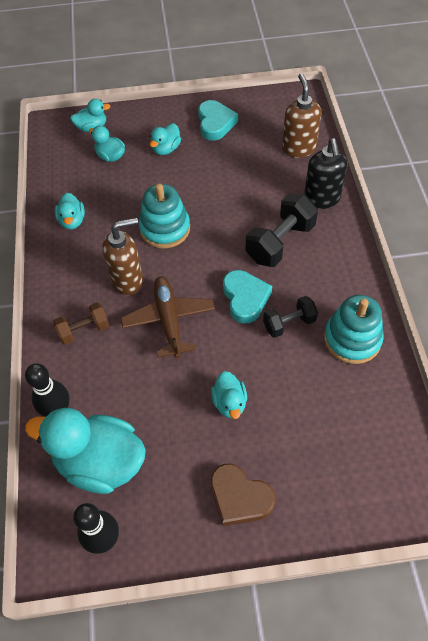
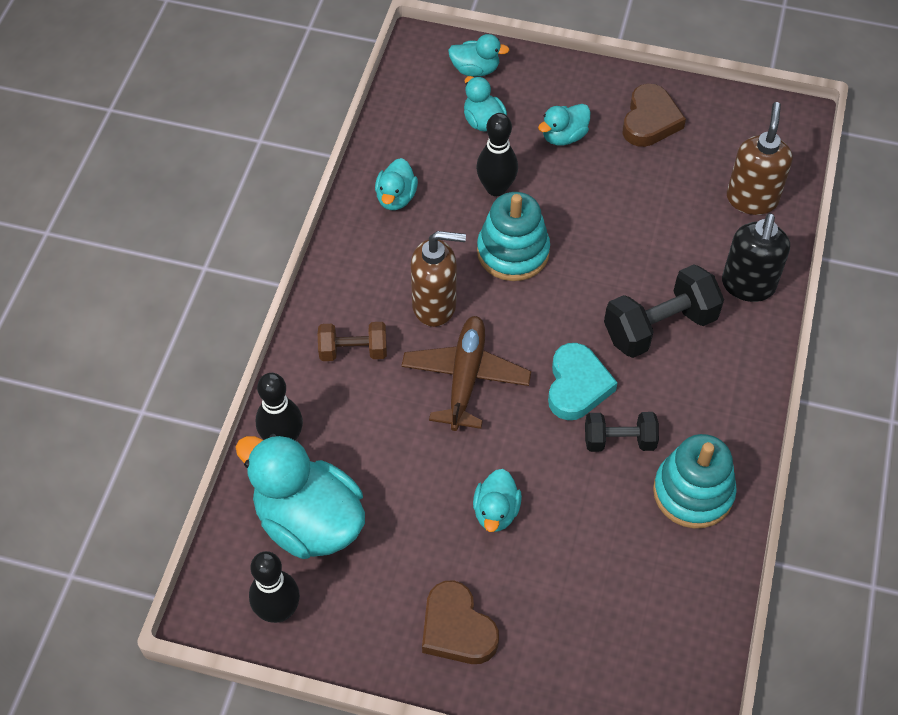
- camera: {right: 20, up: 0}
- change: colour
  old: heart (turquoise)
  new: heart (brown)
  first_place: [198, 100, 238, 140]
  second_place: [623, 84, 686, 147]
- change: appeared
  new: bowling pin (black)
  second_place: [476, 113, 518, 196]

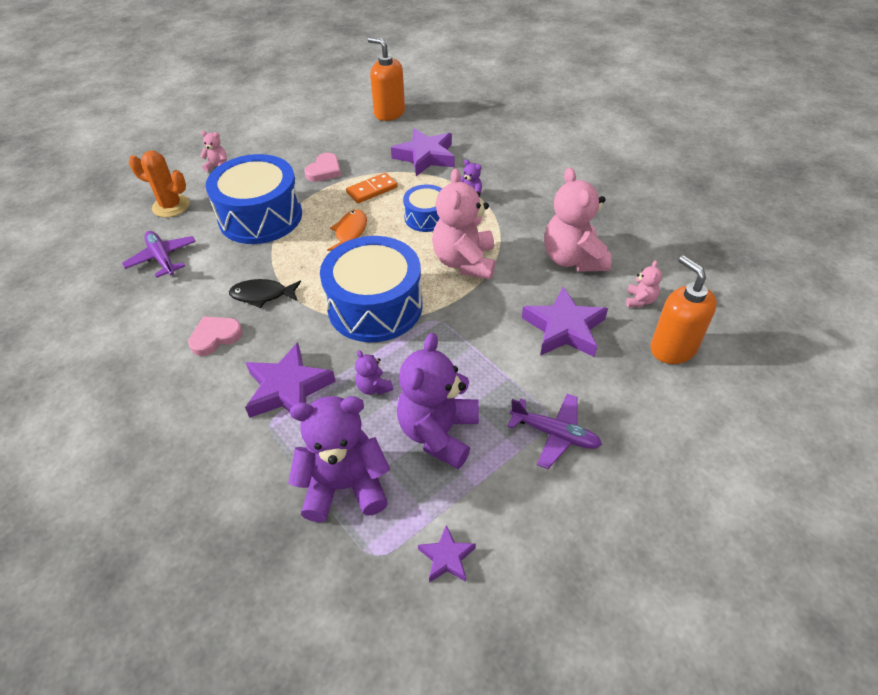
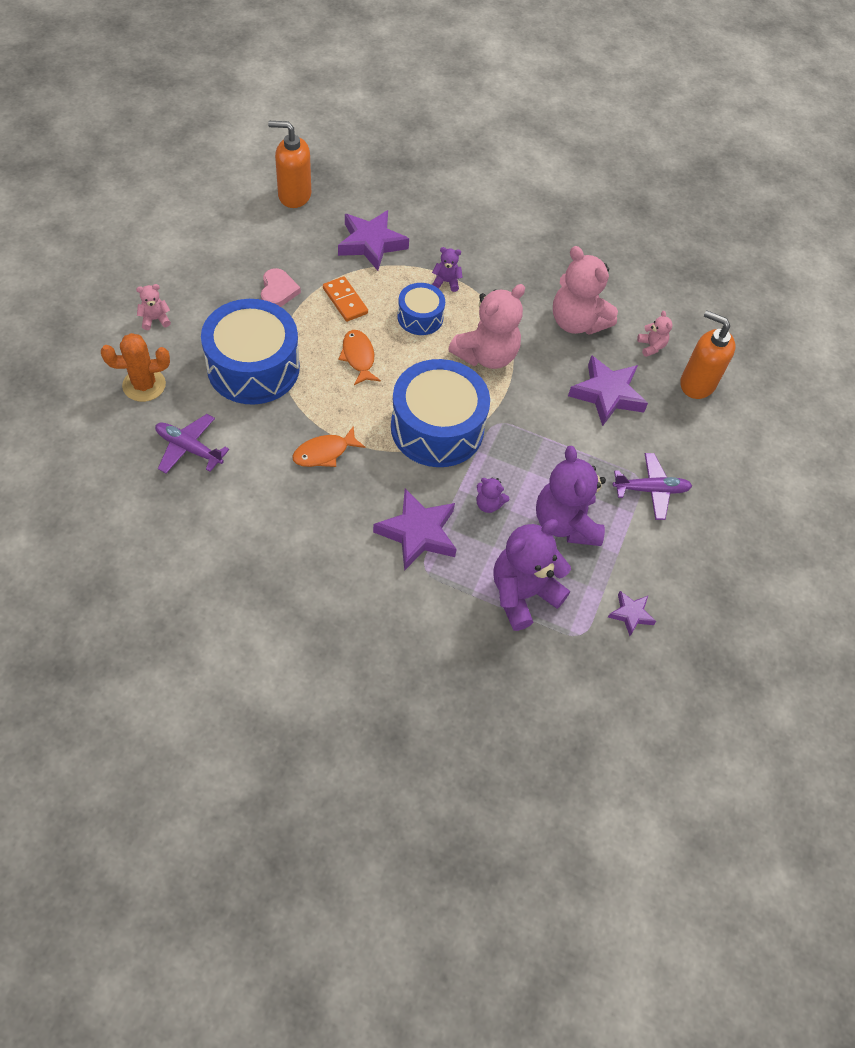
- camera: {right: -35, up: 10}
- change: spun
  old: teddy bear (pink)
  first_place: [432, 168, 495, 279]
  second_place: [448, 284, 525, 369]
  degrees: -105
- change: spun
  old: domino (orange)
  first_place: [346, 173, 397, 203]
  second_place: [323, 276, 368, 322]
  degrees: -60
- change: colour
  old: fish (black)
  new: fish (orange)
  first_place: [229, 279, 301, 308]
  second_place: [292, 426, 365, 467]
- change: missing
  old: heart (pink)
  first_place: [188, 316, 243, 356]

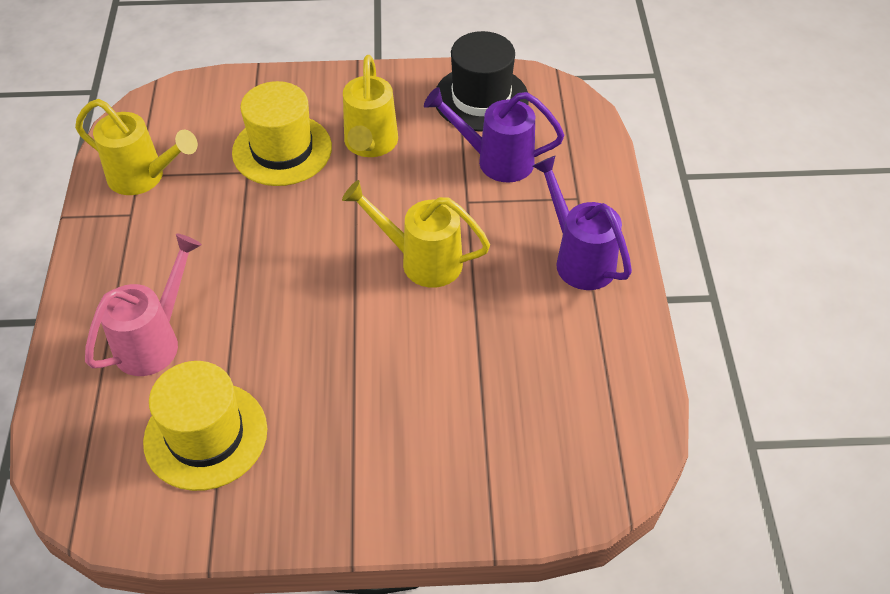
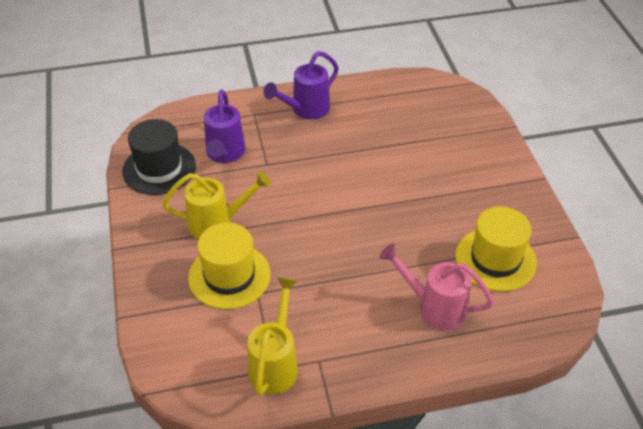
- camera: {right: -100, up: -5}
- change: missing
  old: watering can (yellow)
  first_place: [342, 180, 490, 288]

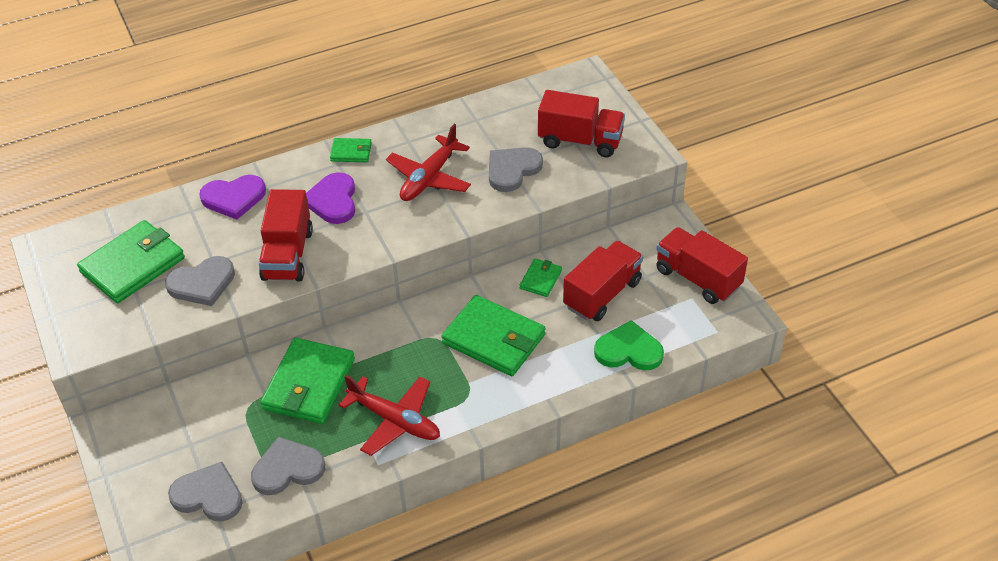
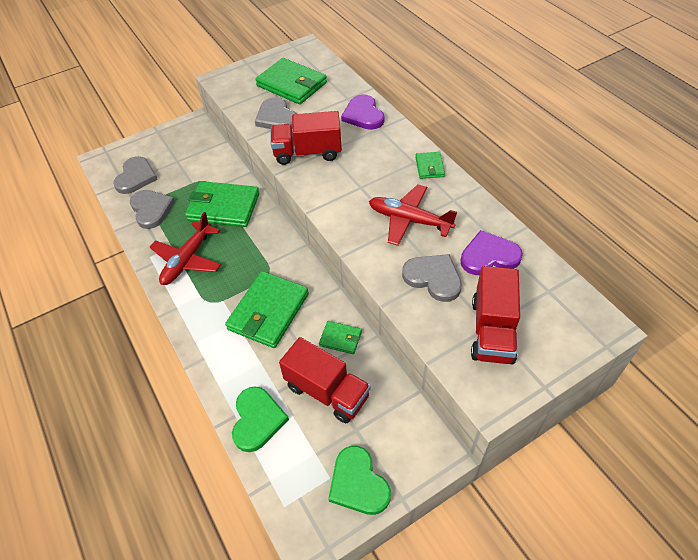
- camera: {right: 85, up: 5}
- change: relocated
  old: heart (purple)
  first_place: [306, 172, 355, 224]
  second_place: [460, 230, 523, 275]
- change: exchanged
  old: truck (red)
  new: heart (green)
  first_place: [656, 227, 748, 304]
  second_place: [328, 446, 391, 515]

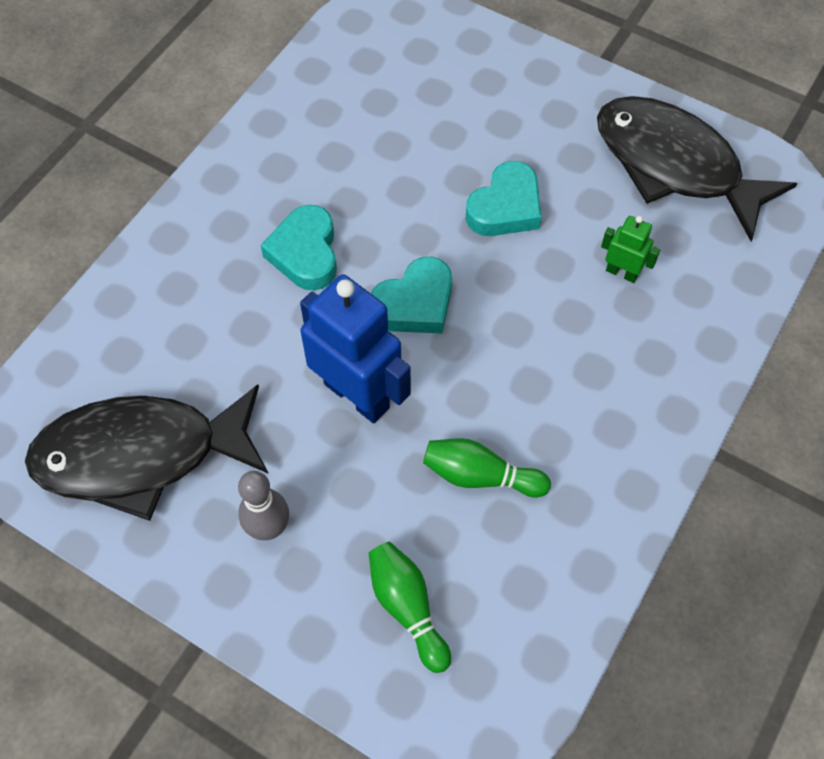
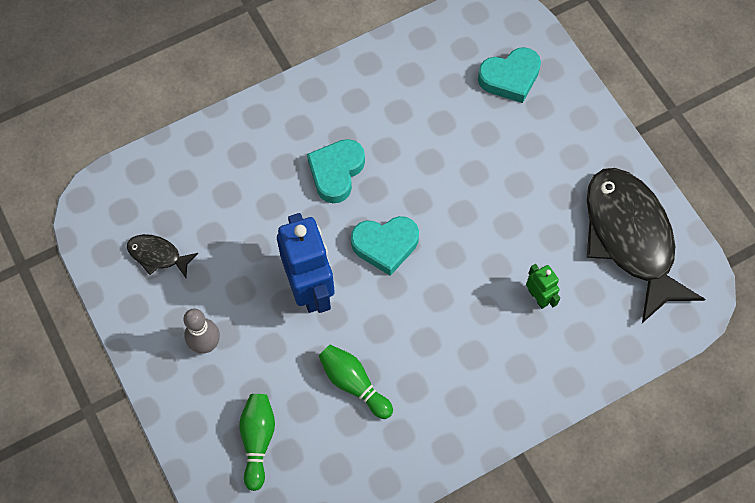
- camera: {right: 30, up: 5}
- change: relocated
  old: heart (turquoise)
  first_place: [466, 161, 542, 236]
  second_place: [478, 47, 541, 103]
- change: size
  old: fish (black)
  first_place: [25, 384, 269, 521]
  second_place: [127, 234, 198, 278]
  factor: 0.43

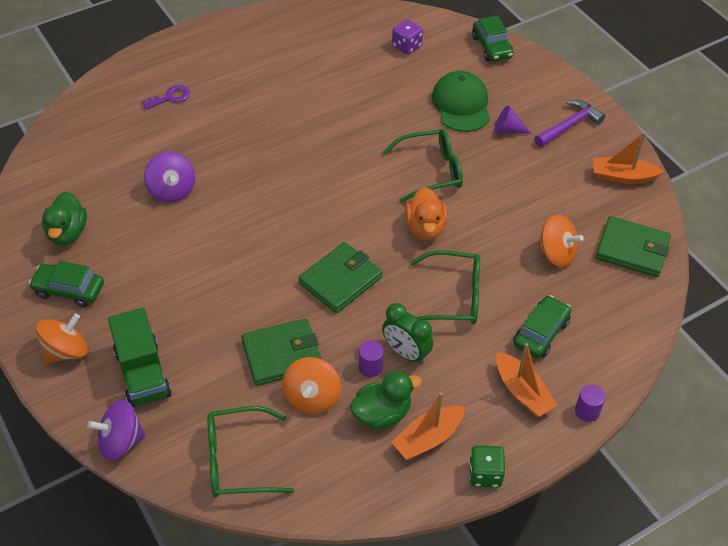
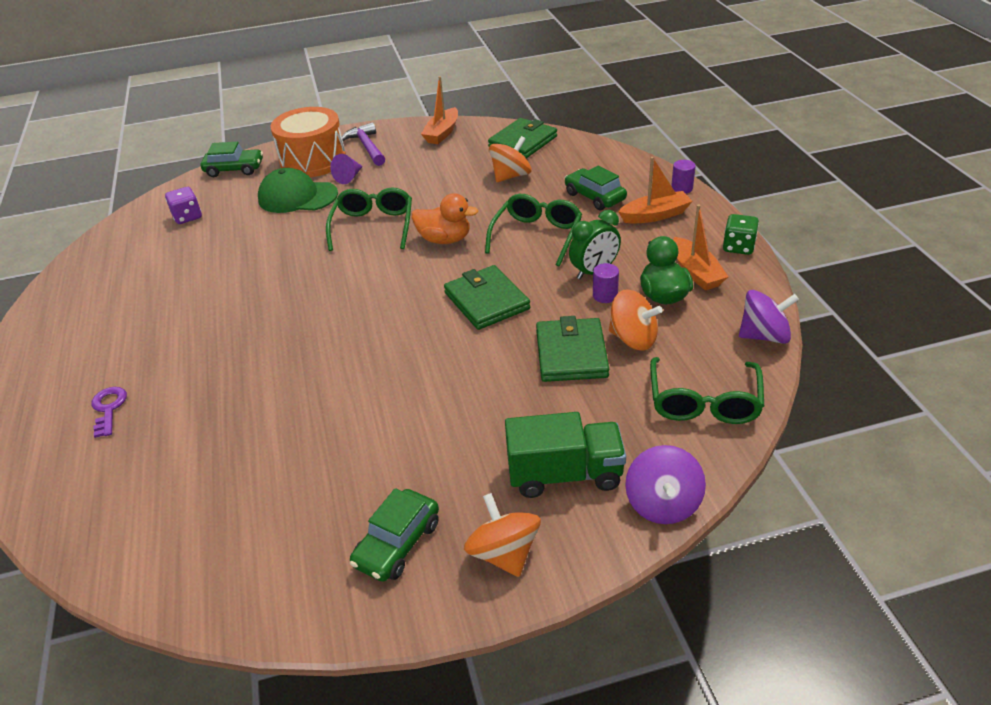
- camera: {right: -70, up: -10}
- change: relocated
  old: spinning top (purple)
  first_place: [144, 151, 195, 203]
  second_place: [739, 290, 799, 344]
- change: missing
  old: duck (green)
  first_place: [42, 192, 87, 245]
- change: appeared
  new: drum (orange)
  second_place: [270, 107, 346, 177]

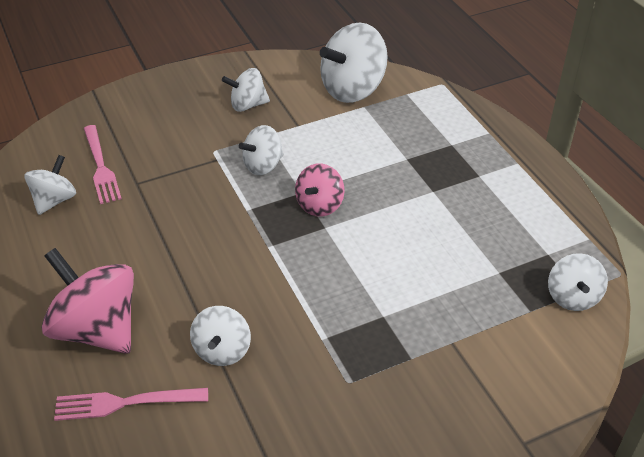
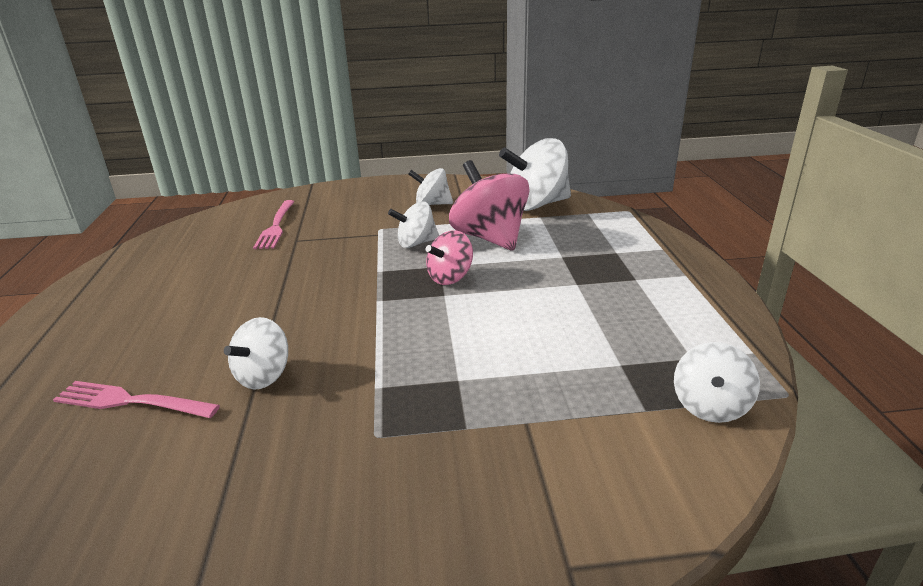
- camera: {right: 20, up: -15}
- change: missing
  old: spinning top (white)
  first_place: [25, 155, 76, 215]
- change: relocated
  old: spinning top (pink)
  first_place: [42, 248, 134, 354]
  second_place: [449, 160, 530, 251]

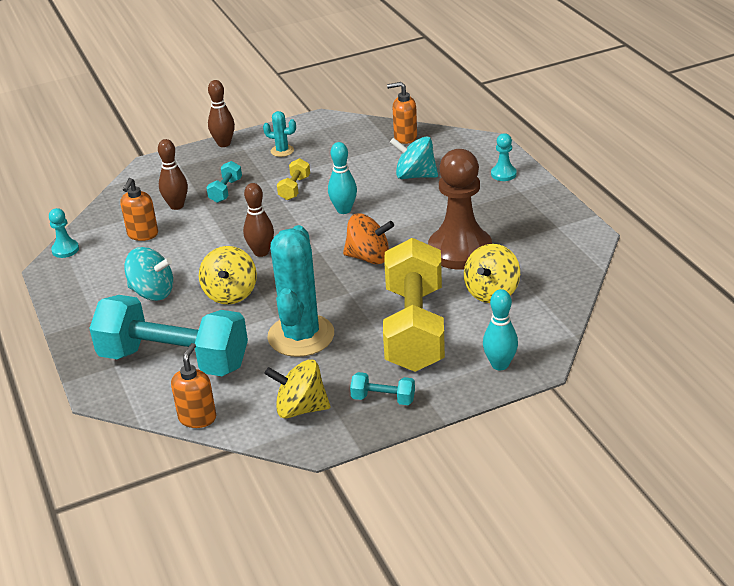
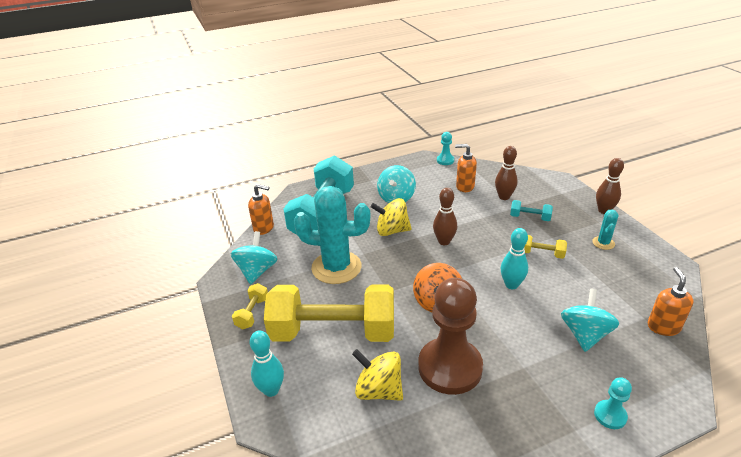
- camera: {right: 90, up: 0}
- change: colour
  old: spinning top (yellow)
  new: spinning top (turquoise)
  first_place: [264, 359, 330, 418]
  second_place: [231, 231, 277, 285]
- change: colour
  old: dumbbell (turquoise)
  new: dumbbell (yellow)
  first_place: [350, 372, 415, 405]
  second_place: [232, 283, 268, 329]

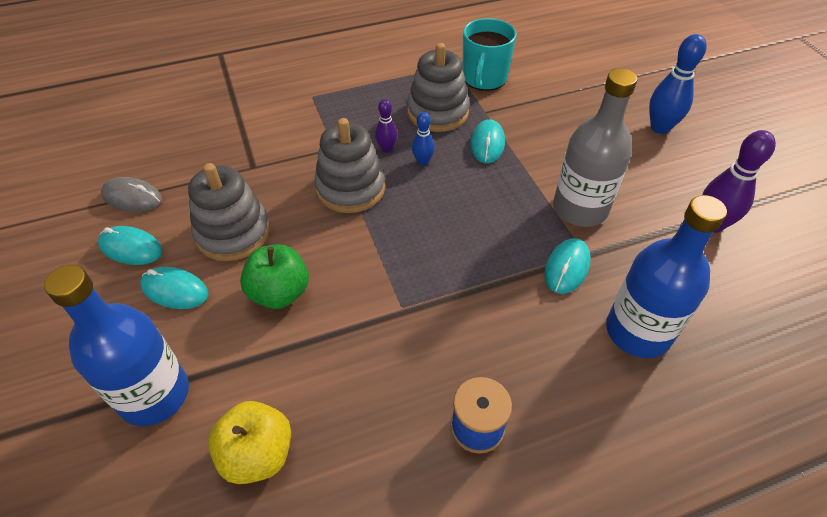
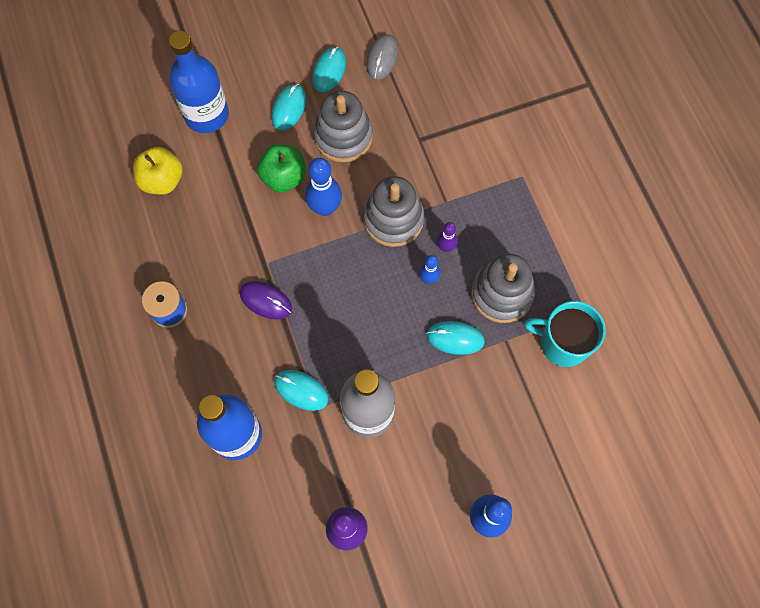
- camera: {right: 90, up: 20}
- change: appeared
  new: bowling pin (blue)
  second_place: [305, 158, 342, 216]
- change: appeared
  new: mouse (purple)
  second_place: [240, 281, 292, 320]

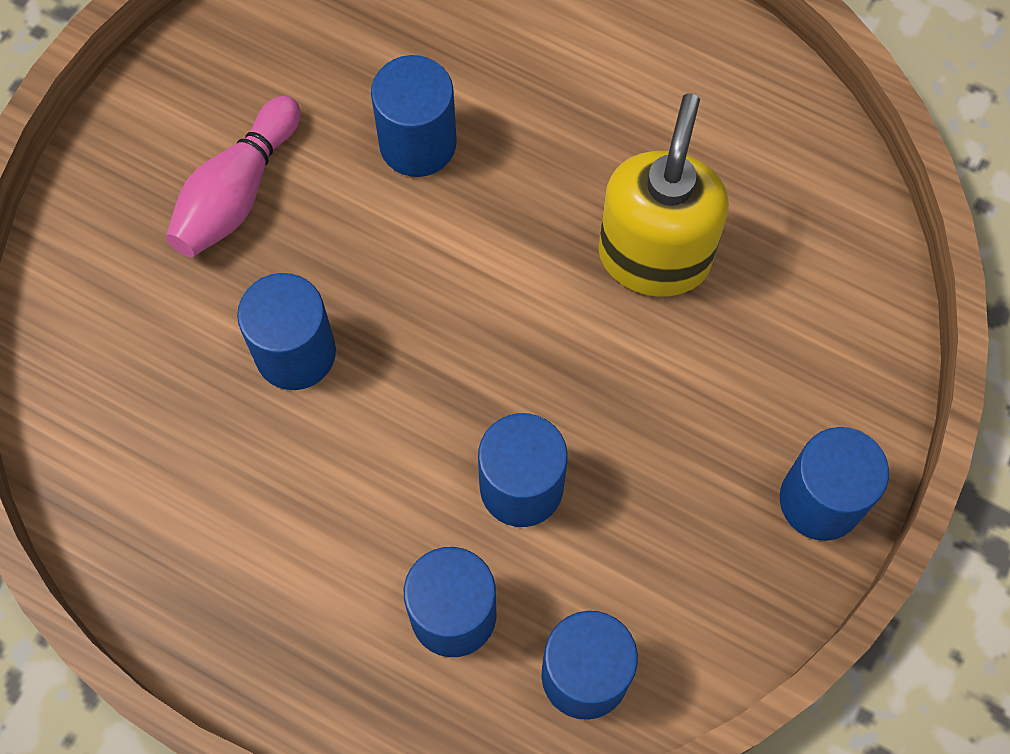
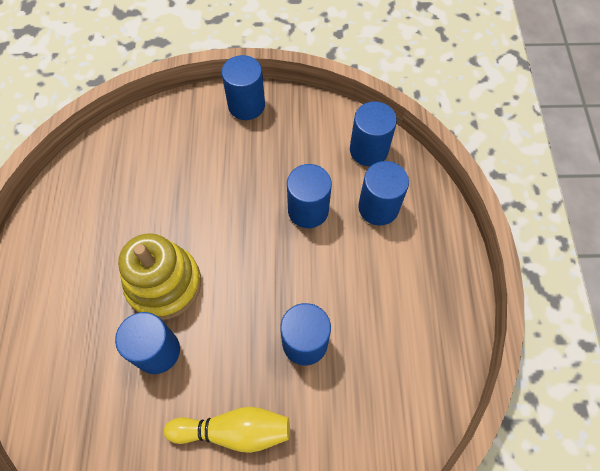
- camera: {right: -120, up: -5}
- change: missing
  old: soap dispenser (yellow)
  first_place: [598, 93, 729, 297]
- change: colour
  old: bowling pin (pink)
  new: bowling pin (yellow)
  first_place: [166, 96, 300, 257]
  second_place: [164, 407, 290, 453]
- change: appeared
  new: stacking toy (yellow)
  second_place: [118, 233, 201, 320]

